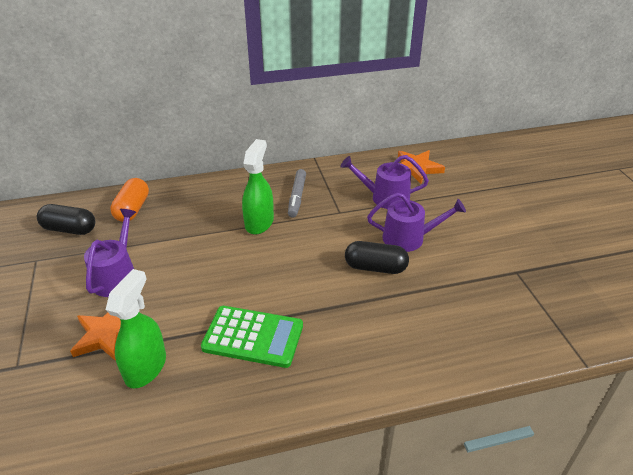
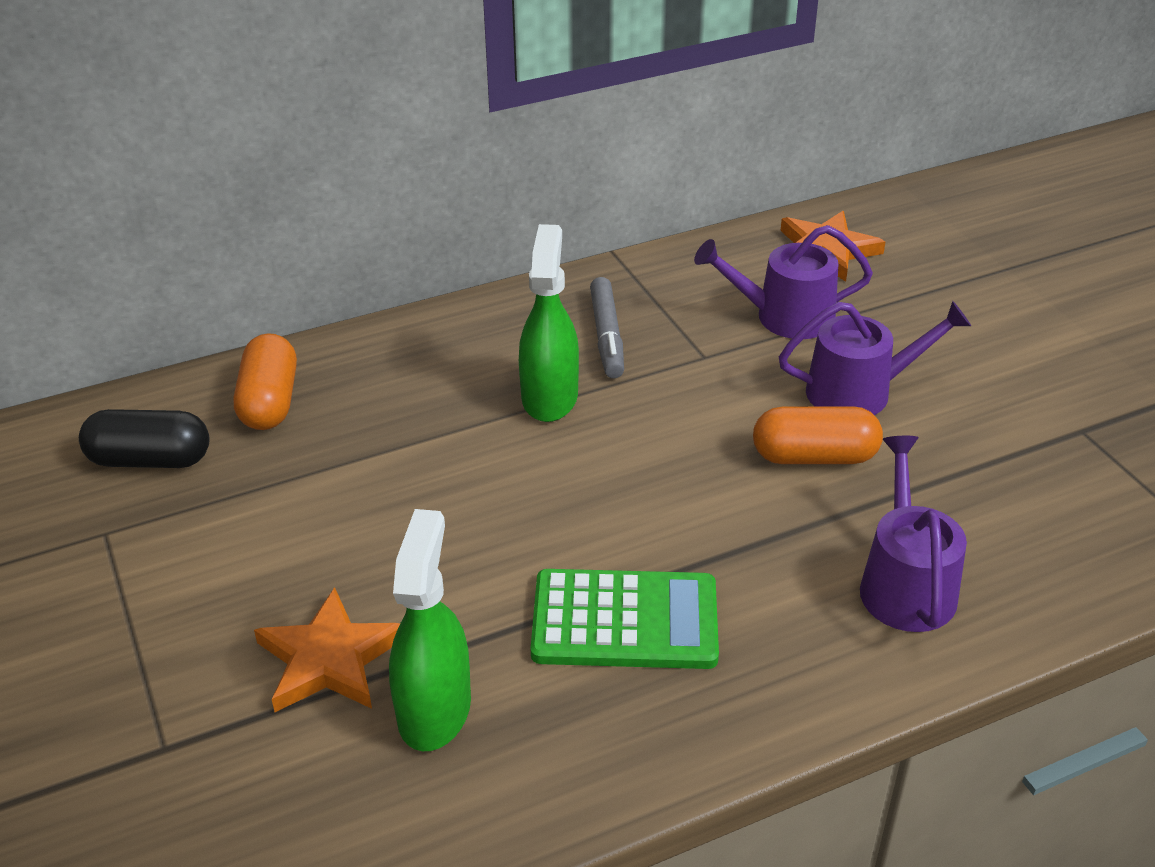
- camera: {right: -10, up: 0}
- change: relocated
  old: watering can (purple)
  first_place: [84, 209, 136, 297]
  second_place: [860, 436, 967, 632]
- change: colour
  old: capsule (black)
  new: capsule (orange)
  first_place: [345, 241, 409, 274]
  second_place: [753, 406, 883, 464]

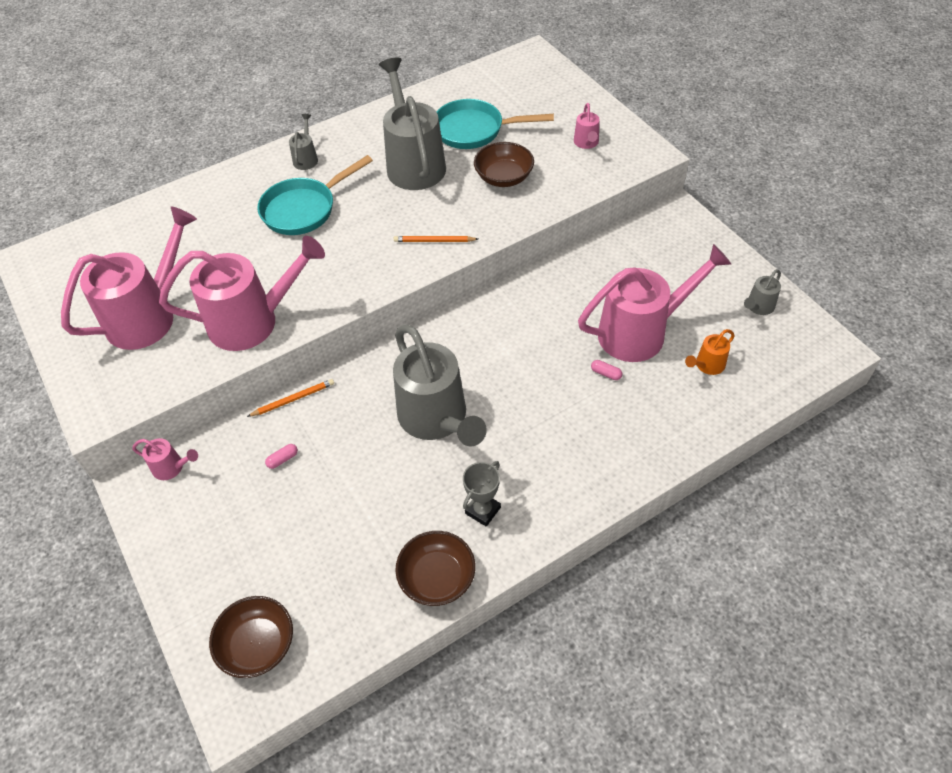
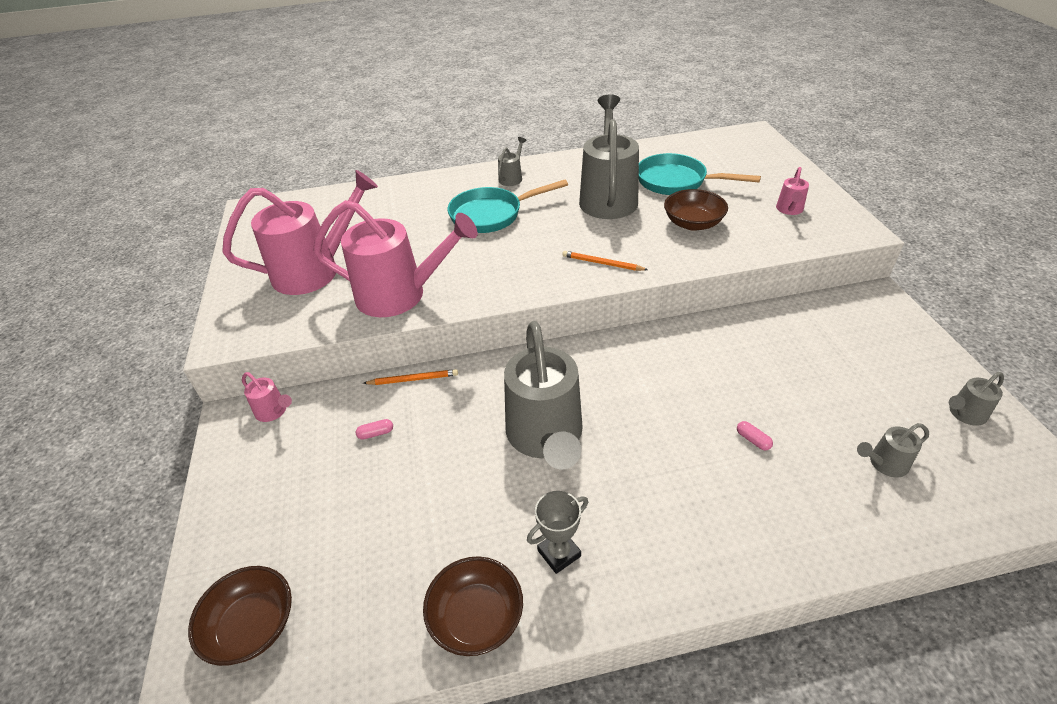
- camera: {right: 20, up: -10}
- change: missing
  old: watering can (pink)
  first_place: [578, 244, 731, 362]
- change: colour
  old: watering can (orange)
  new: watering can (grey)
  first_place: [685, 329, 734, 375]
  second_place: [857, 423, 929, 477]

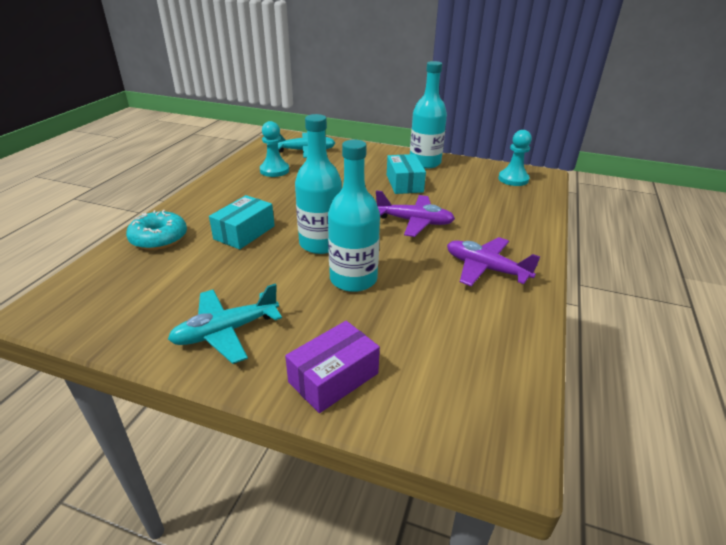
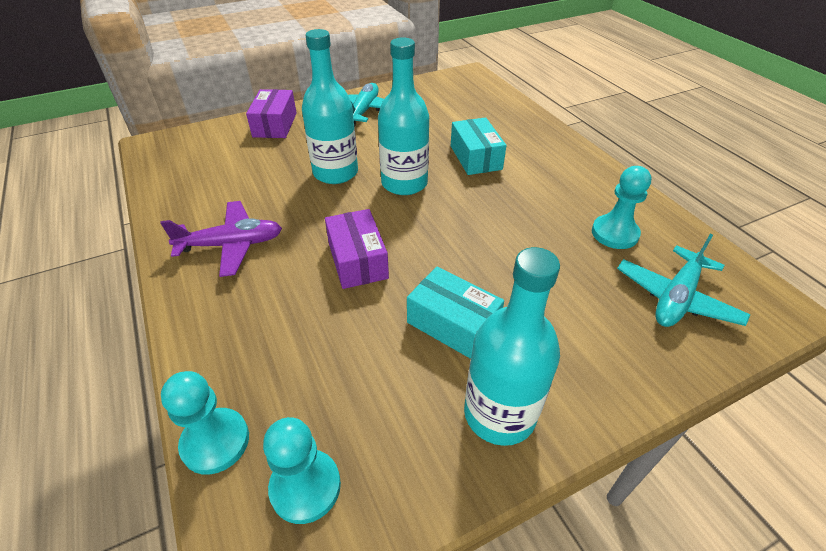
- camera: {right: 135, up: 10}
- change: exchanged
  old: plane (purple)
  new: box (purple)
  first_place: [376, 190, 455, 237]
  second_place: [325, 209, 389, 289]
- change: missing
  old: donut (turquoise)
  first_place: [126, 210, 187, 250]
- change: appeared
  new: pawn (turquoise)
  second_place: [161, 371, 249, 475]

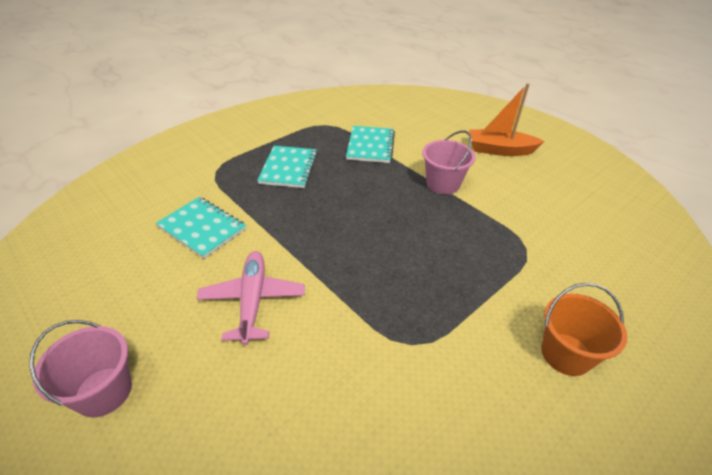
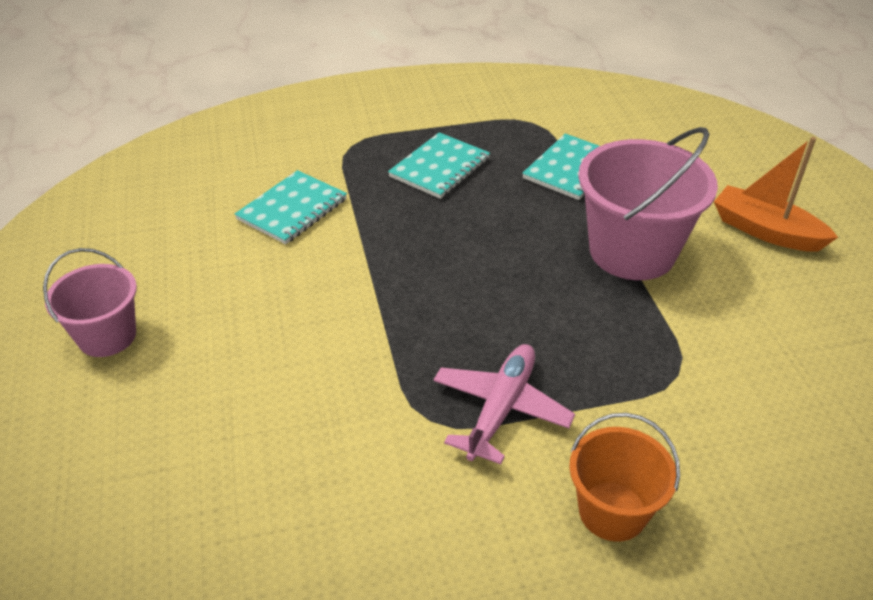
- camera: {right: 30, up: 0}
- change: size
  old: bucket (pink)
  first_place: [422, 130, 475, 195]
  second_place: [578, 127, 718, 280]
  factor: 1.68
- change: spun
  old: notebook (turquoise)
  first_place: [156, 197, 246, 259]
  second_place: [235, 170, 347, 244]
  degrees: 60
- change: relocated
  old: plane (pink)
  first_place: [196, 251, 305, 345]
  second_place: [433, 344, 575, 464]

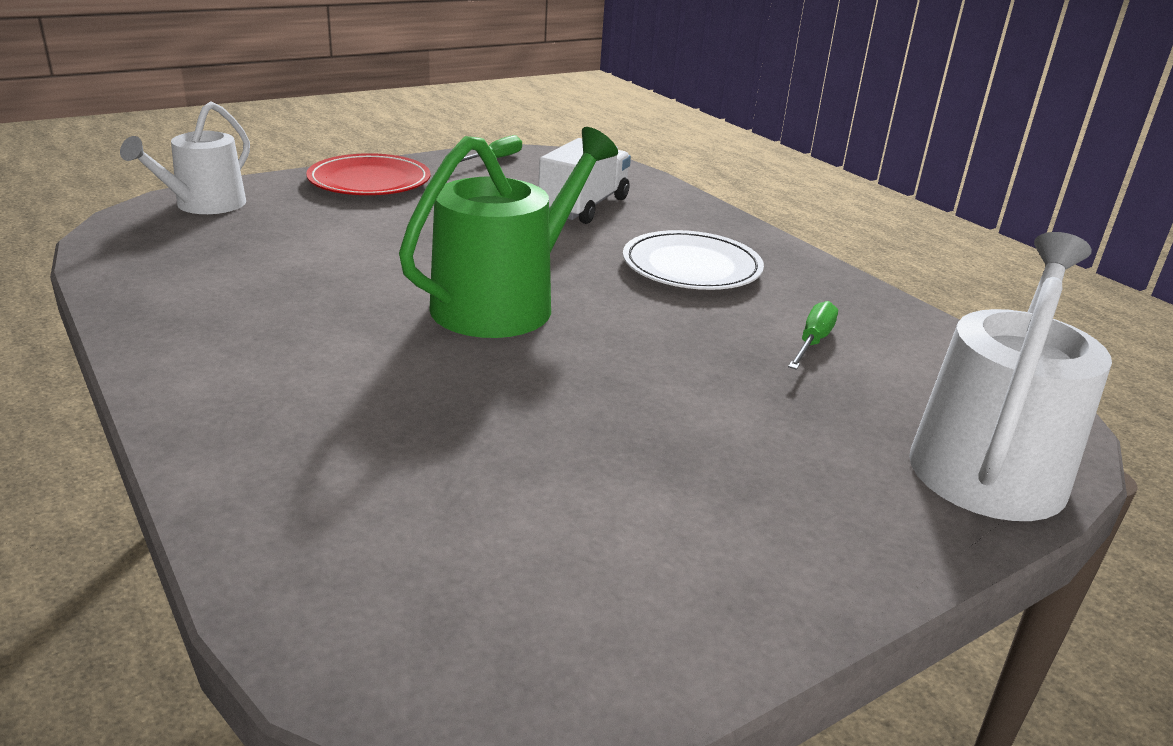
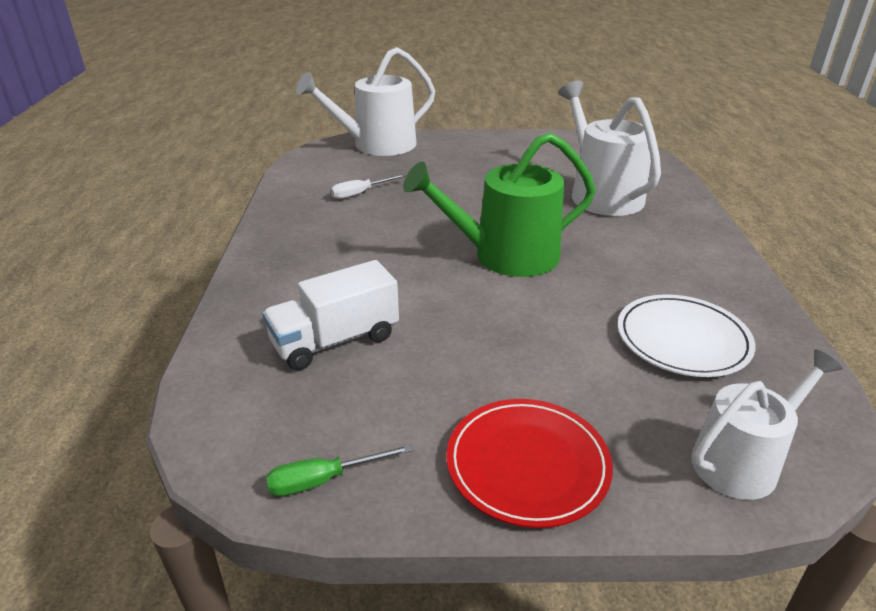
- camera: {right: -145, up: 5}
- change: relocated
  old: plate (white)
  first_place: [623, 230, 764, 290]
  second_place: [618, 294, 756, 377]
- change: colour
  old: screwdriver (green)
  new: screwdriver (white)
  first_place: [788, 301, 838, 370]
  second_place: [331, 174, 406, 199]
- change: appeared
  new: watering can (white)
  second_place: [558, 81, 661, 216]

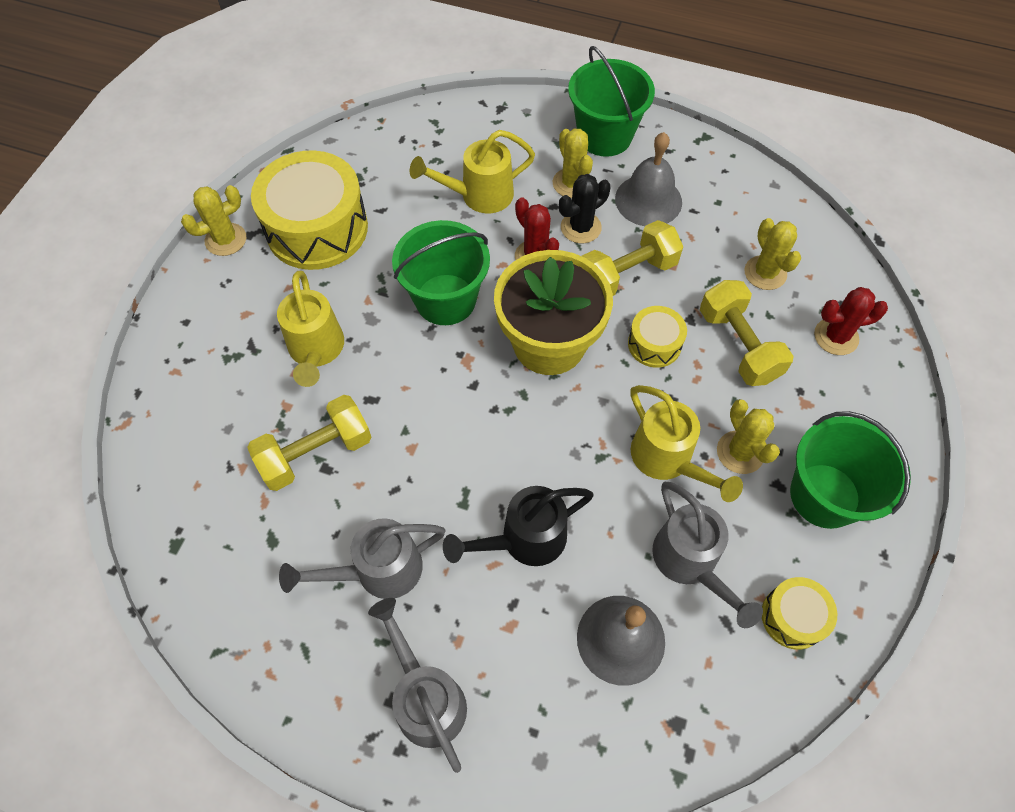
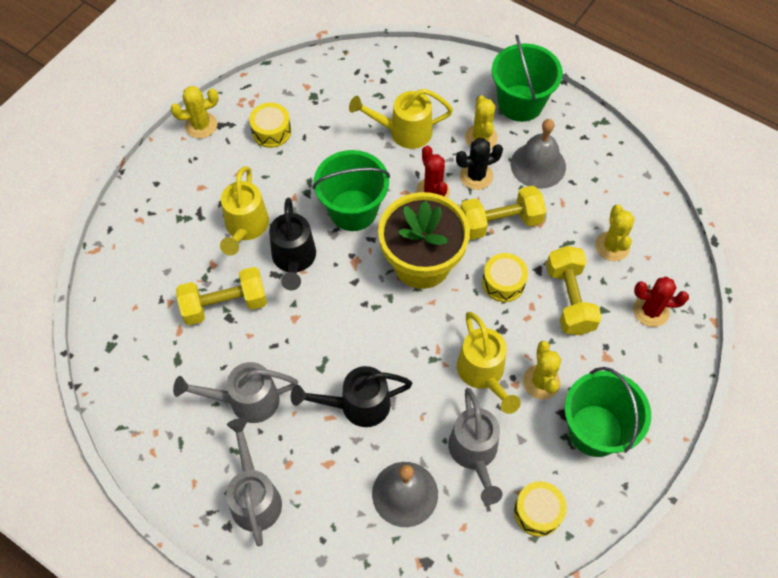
- camera: {right: 15, up: 0}
- change: size
  old: drum (yellow)
  first_place: [251, 151, 368, 270]
  second_place: [249, 103, 291, 148]
  factor: 0.49
- change: appeared
  new: watering can (black)
  second_place: [269, 198, 316, 290]

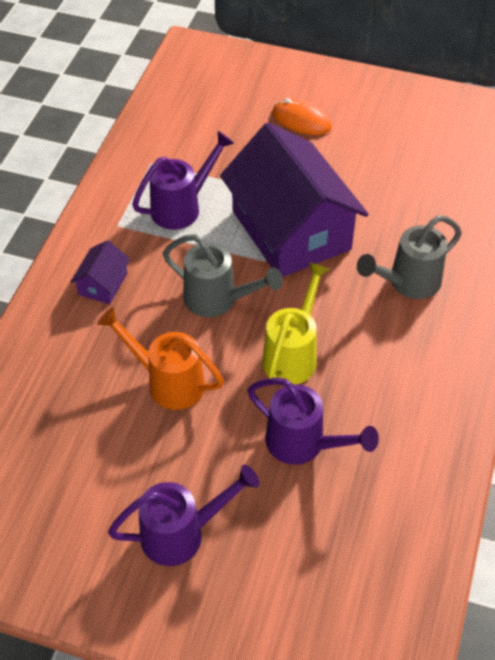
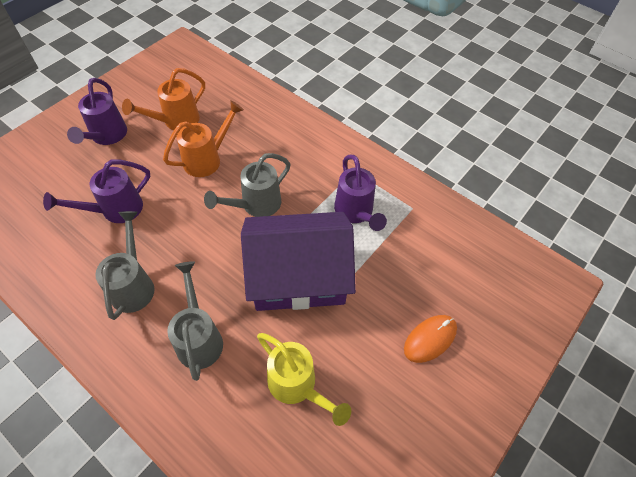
- camera: {right: 110, up: 5}
- change: missing
  old: house (purple)
  first_place: [71, 240, 130, 304]
- change: relocated
  old: watering can (yellow)
  first_place: [262, 262, 330, 384]
  second_place: [257, 333, 351, 426]
- change: appeared
  new: watering can (orange)
  second_place: [122, 68, 205, 130]
- change: appeared
  new: watering can (grey)
  second_place: [95, 211, 154, 320]

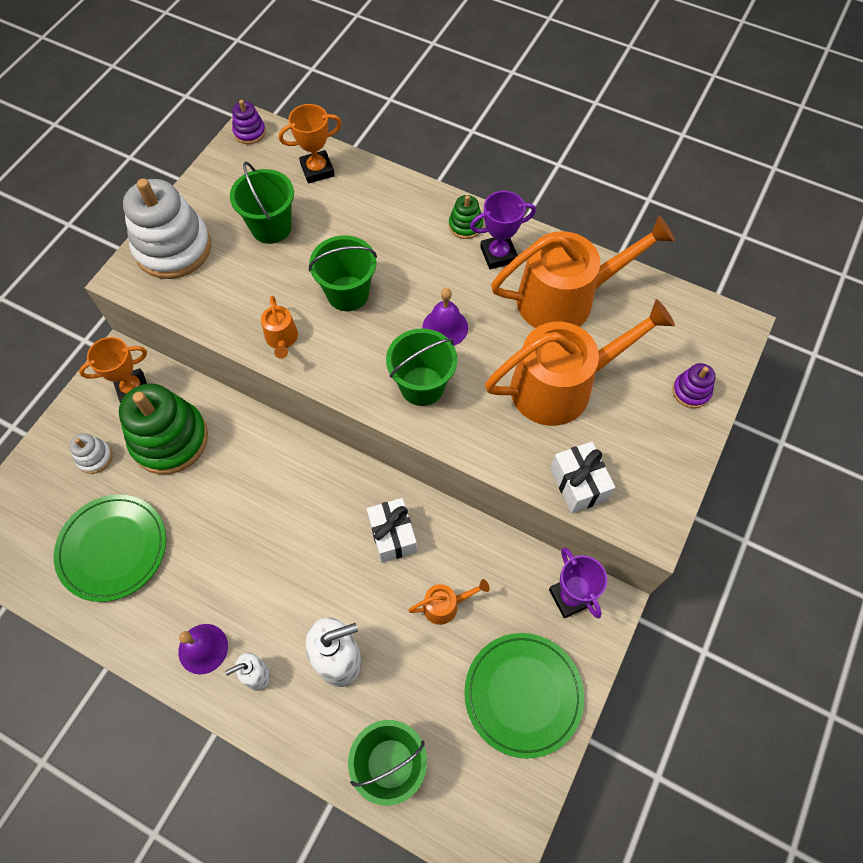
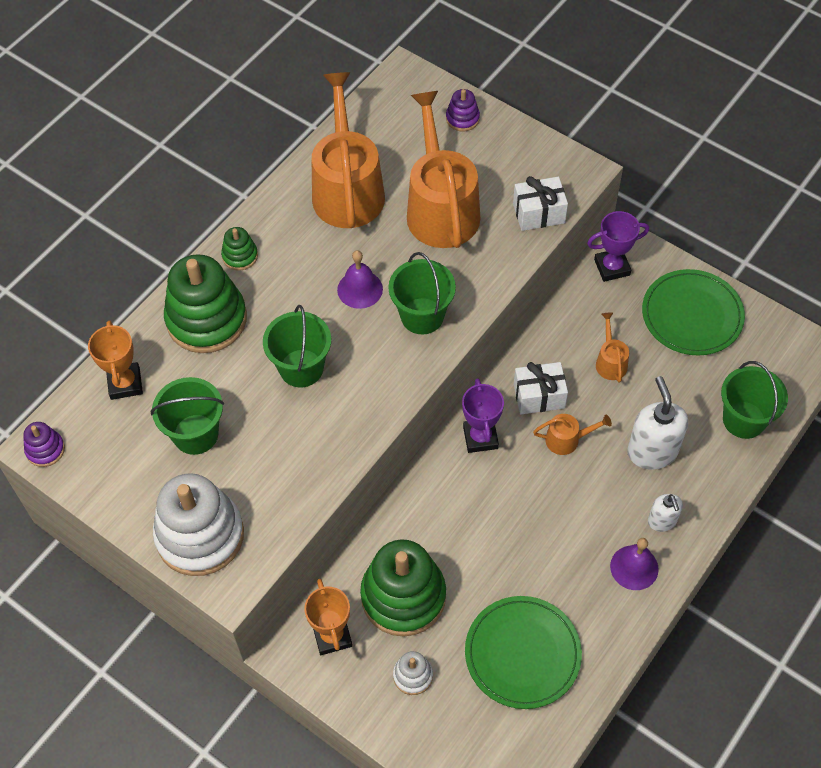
- camera: {right: -80, up: -5}
- change: relocated
  old: trophy (purple)
  first_place: [470, 191, 536, 269]
  second_place: [462, 378, 504, 453]
- change: relocated
  old: watering can (orange)
  first_place: [261, 296, 298, 359]
  second_place: [533, 414, 612, 455]
- change: appeared
  new: stacking toy (green)
  second_place: [164, 254, 247, 353]

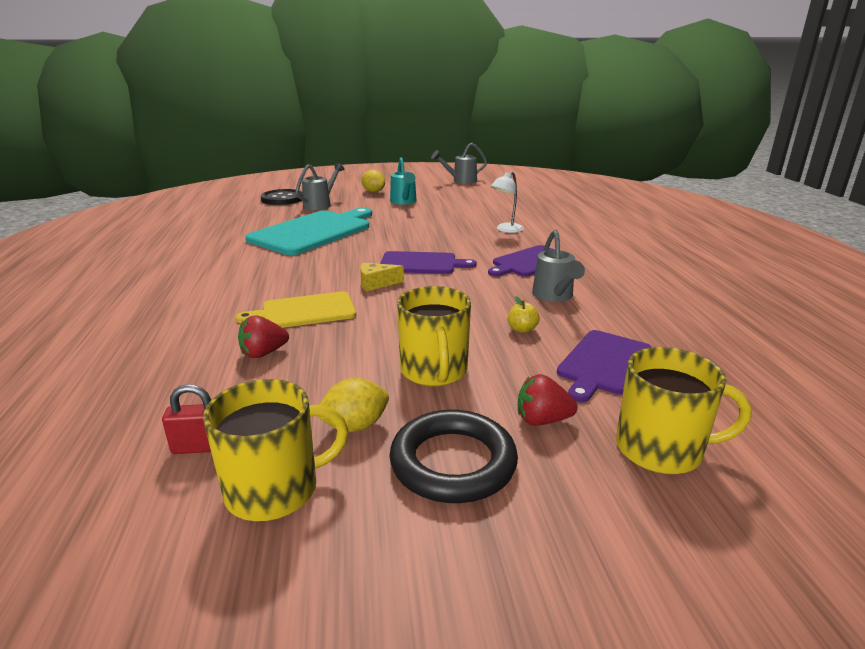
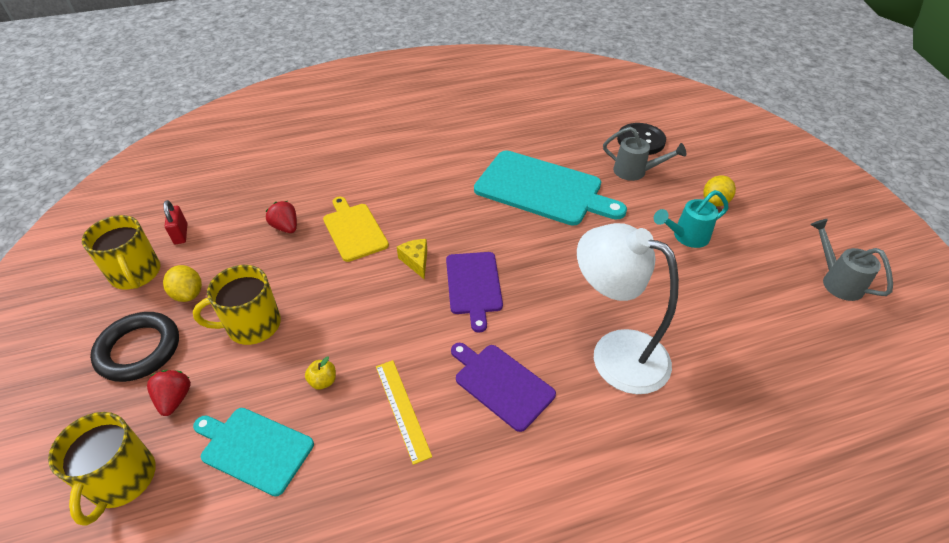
- camera: {right: 80, up: 20}
- change: size
  old: lamp (white)
  first_place: [491, 172, 524, 233]
  second_place: [577, 223, 679, 394]
  factor: 2.06
- change: exchanged
  old: watering can (grey)
  new: ruler (yellow)
  first_place: [532, 230, 585, 302]
  second_place: [376, 360, 432, 465]
- change: colour
  old: cutting board (purple)
  new: cutting board (turquoise)
  first_place: [557, 330, 652, 402]
  second_place: [193, 408, 314, 496]

